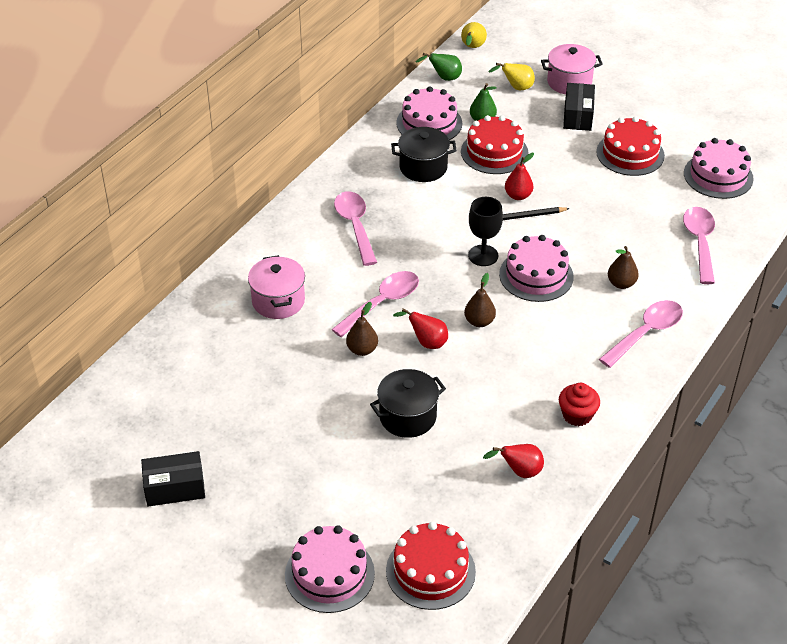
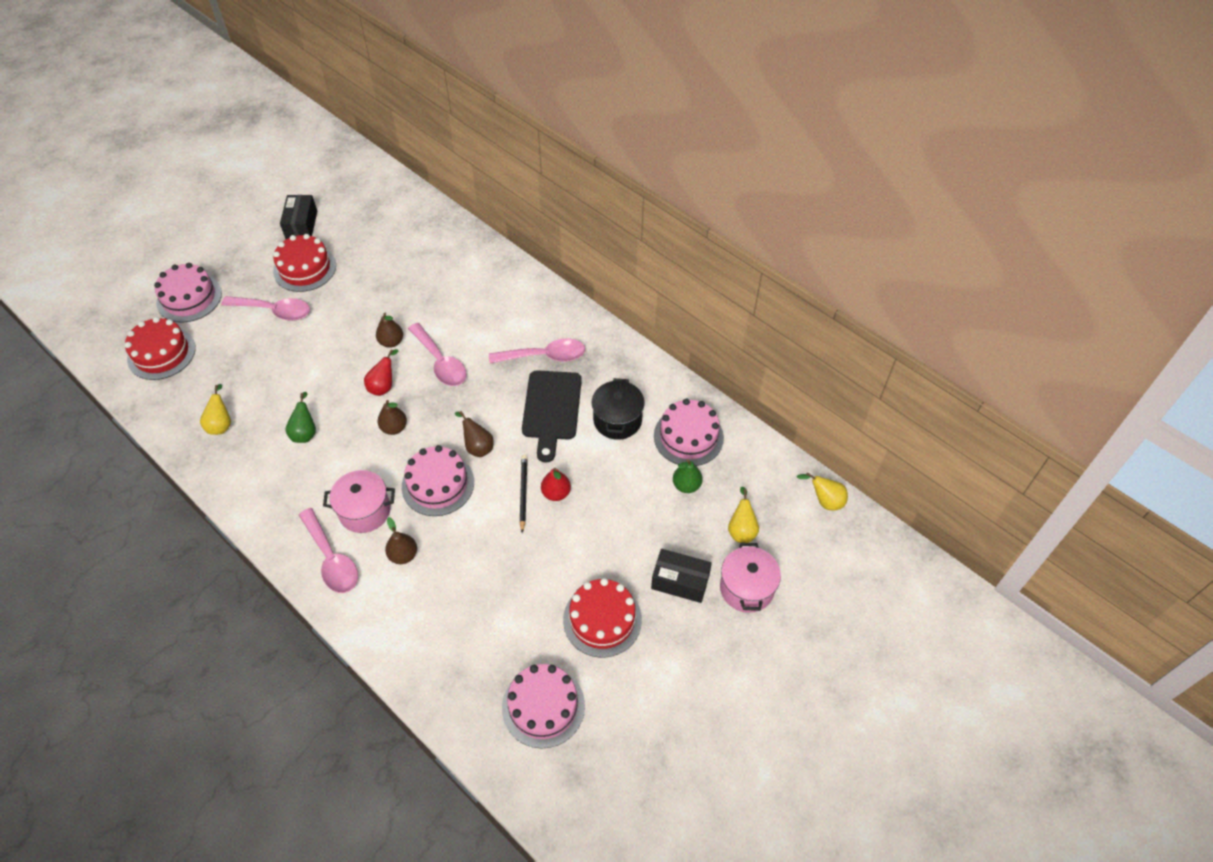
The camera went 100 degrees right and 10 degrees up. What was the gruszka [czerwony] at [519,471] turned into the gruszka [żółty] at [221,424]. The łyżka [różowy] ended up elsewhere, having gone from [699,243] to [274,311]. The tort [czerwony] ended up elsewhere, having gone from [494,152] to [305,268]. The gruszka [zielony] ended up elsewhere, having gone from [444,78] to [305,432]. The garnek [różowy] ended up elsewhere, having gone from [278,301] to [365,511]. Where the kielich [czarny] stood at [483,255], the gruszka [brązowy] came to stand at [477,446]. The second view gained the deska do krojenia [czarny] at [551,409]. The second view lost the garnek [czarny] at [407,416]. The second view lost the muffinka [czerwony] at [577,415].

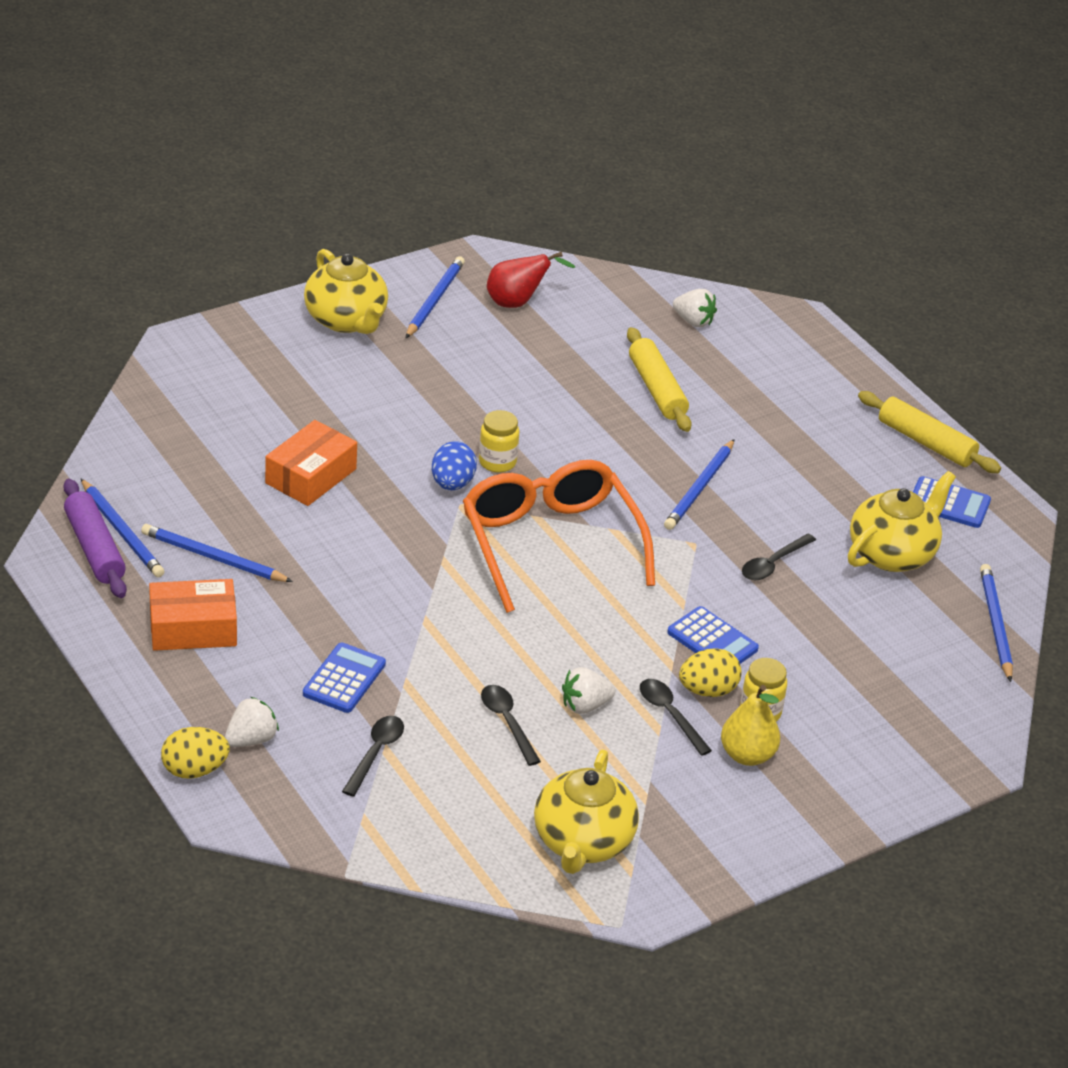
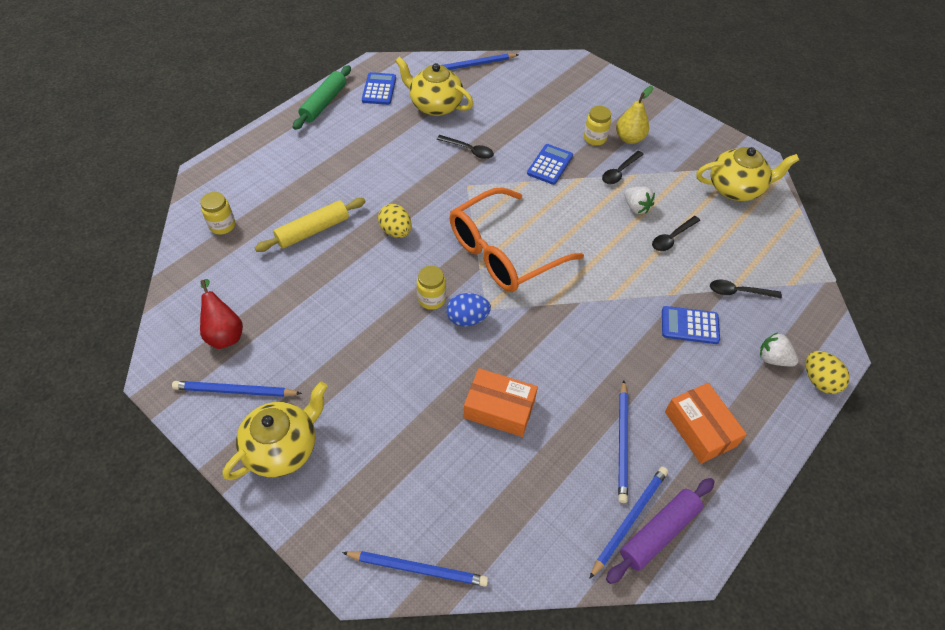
The camera went 105 degrees left and 15 degrees up. Where the truskawka [biały] stood at [693,321], the słoik [żółty] came to stand at [222,225]. What was the wałek do ciasta [żółty] at [926,442] turned into the wałek do ciasta [zielony] at [324,103]. The ołówek [niebieski] ended up elsewhere, having gone from [700,488] to [418,568]. The jajko [żółty] ended up elsewhere, having gone from [708,690] to [396,231].

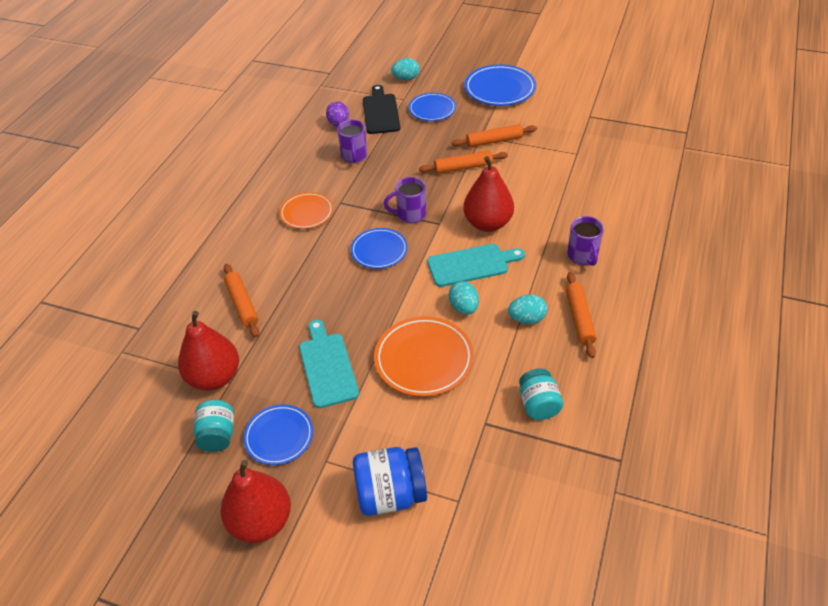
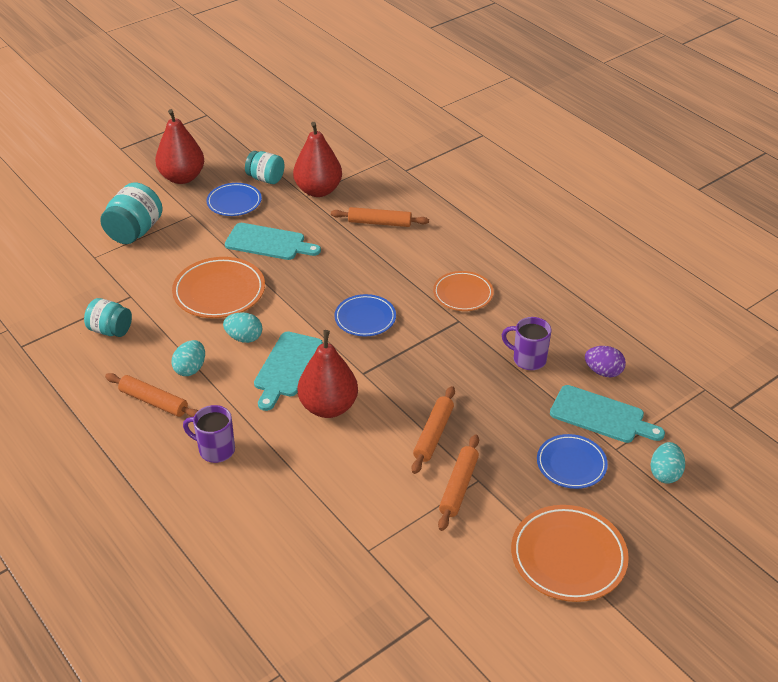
The camera went 120 degrees right and 5 degrees down. What was the słoik [niebieski] at [390,494] turned into the słoik [turkusowy] at [135,231]. What was the talerz [niebieski] at [499,89] turned into the talerz [pomarańczowy] at [568,557]. What was the deska do krojenia [czarny] at [380,112] turned into the deska do krojenia [turkusowy] at [601,416]. The second view lost the kubek [fioletowy] at [410,215].

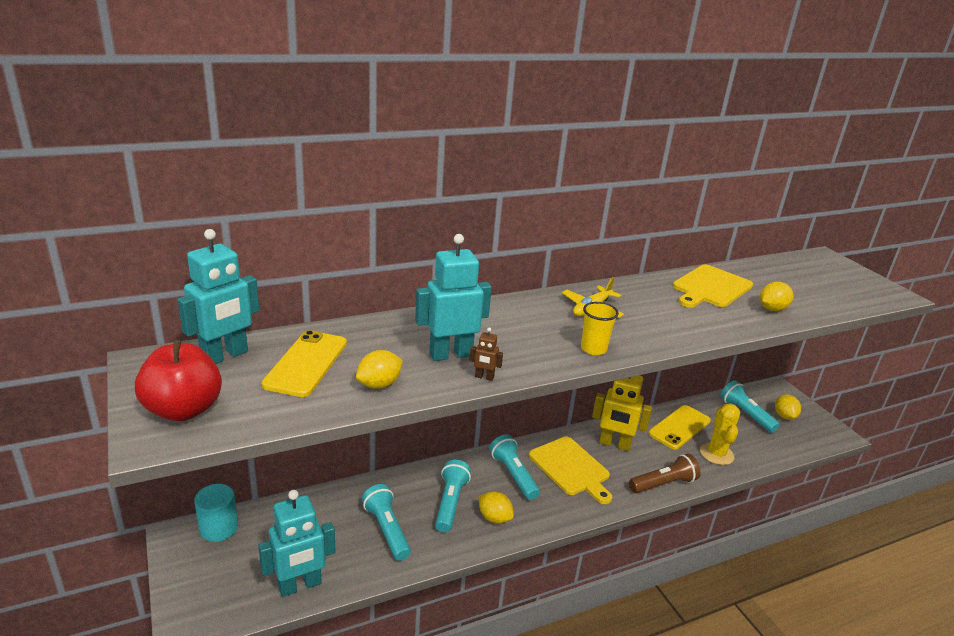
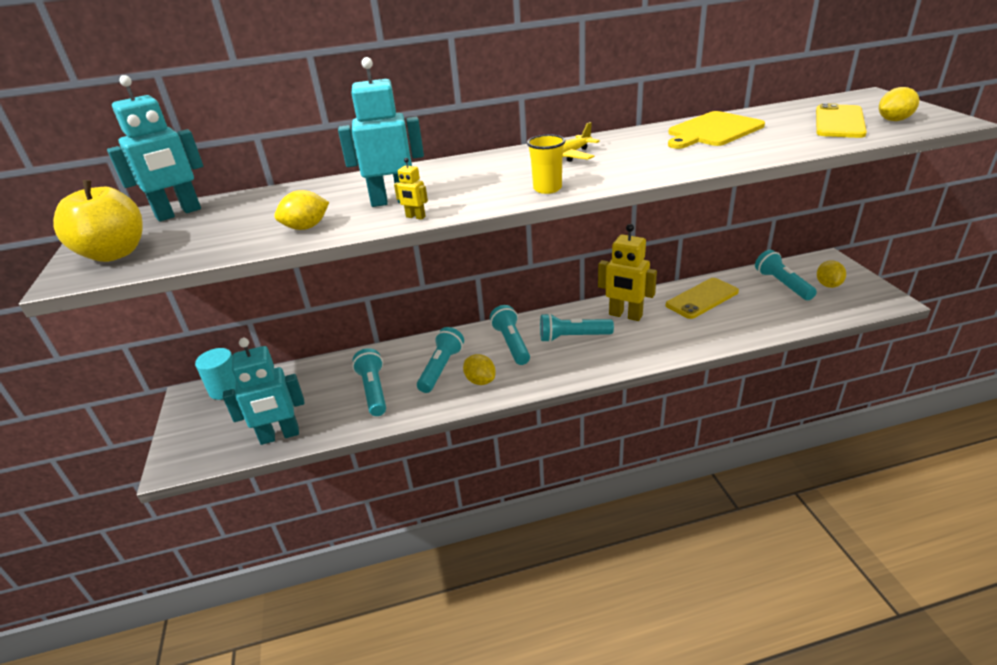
The camera went 15 degrees right and 5 degrees up. What was the jabłko [czerwony] at [183,410] turned into the jabłko [żółty] at [115,253]. What was the robot [brązowy] at [484,377] turned into the robot [żółty] at [415,217]. Where the deska do krojenia [żółty] stood at [571,468], the latarka [turkusowy] came to stand at [572,337]. The telefon [żółty] ended up elsewhere, having gone from [306,363] to [839,122]. The cytryna [żółty] ended up elsewhere, having gone from [772,309] to [893,120]. The second view lost the latarka [brązowy] at [663,484]. The second view lost the kaktus [żółty] at [716,454].

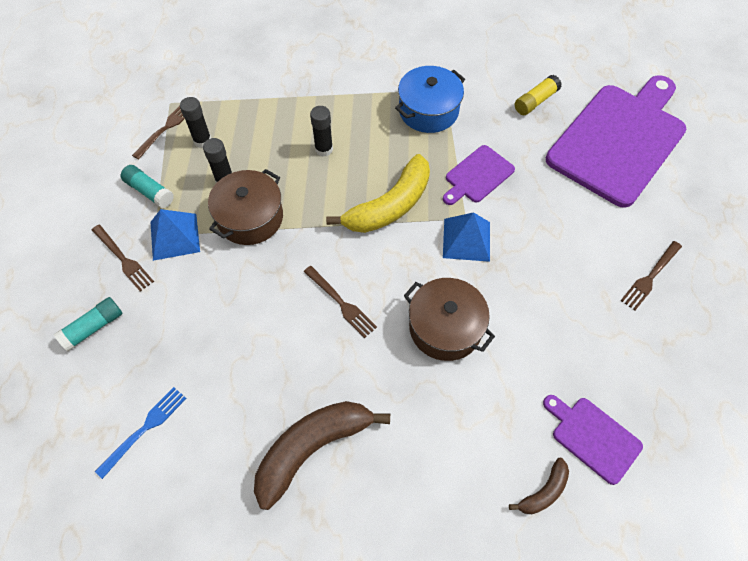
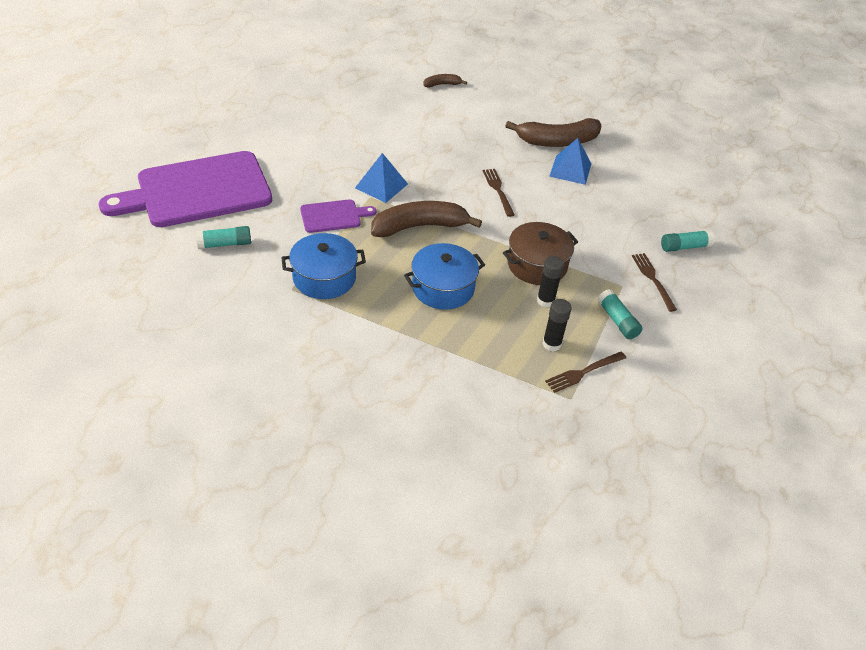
The camera went 155 degrees left and 15 degrees down. What was the klej w sztyfcie [żółty] at [535,101] turned into the klej w sztyfcie [turkusowy] at [225,244]. What was the banan [żółty] at [390,206] turned into the banan [brązowy] at [419,226]. Where the klej w sztyfcie [czarny] stood at [324,149], the garnek [niebieski] came to stand at [443,288]. The piramida [niebieski] ended up elsewhere, having gone from [175,236] to [570,170]. The second view lost the widelec [niebieski] at [144,429]. The second view lost the garnek [brązowy] at [445,327]. The second view lost the deska do krojenia [fioletowy] at [593,437]. The second view lost the widelec [brązowy] at [650,277].

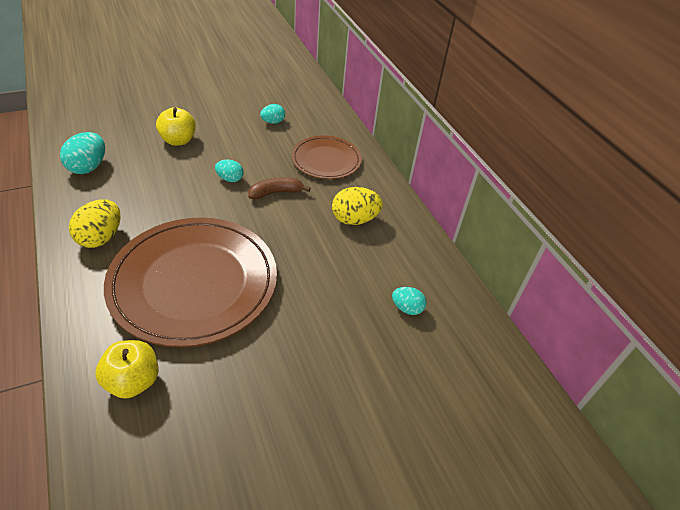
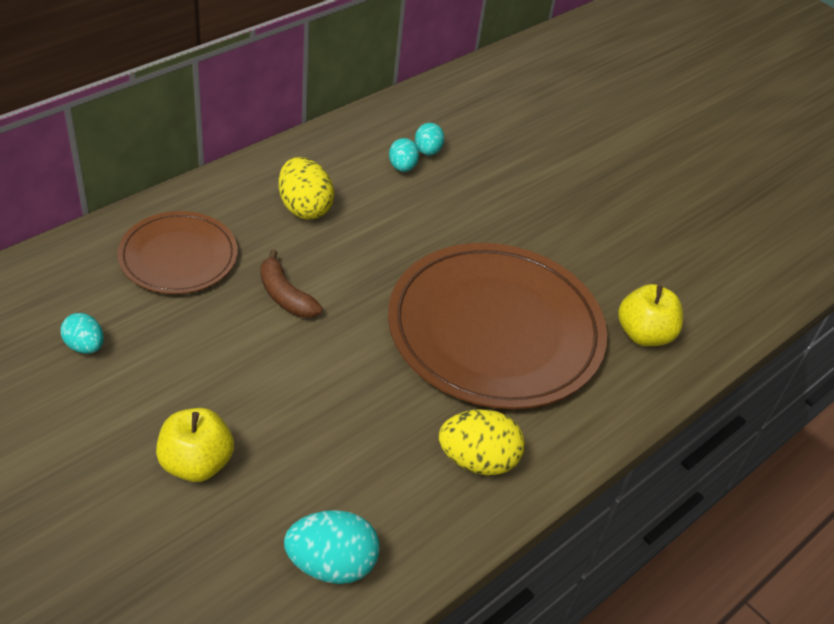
The camera went 110 degrees left and 0 degrees up. The jajko [turkusowy] ended up elsewhere, having gone from [230,179] to [402,167].

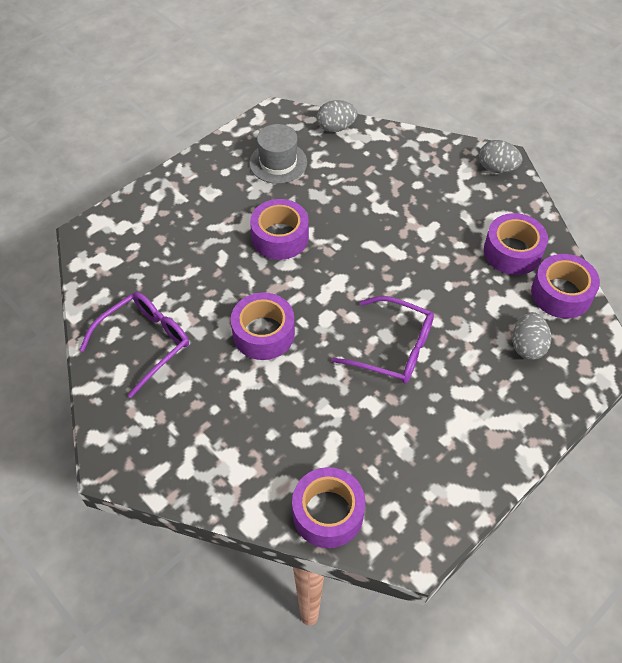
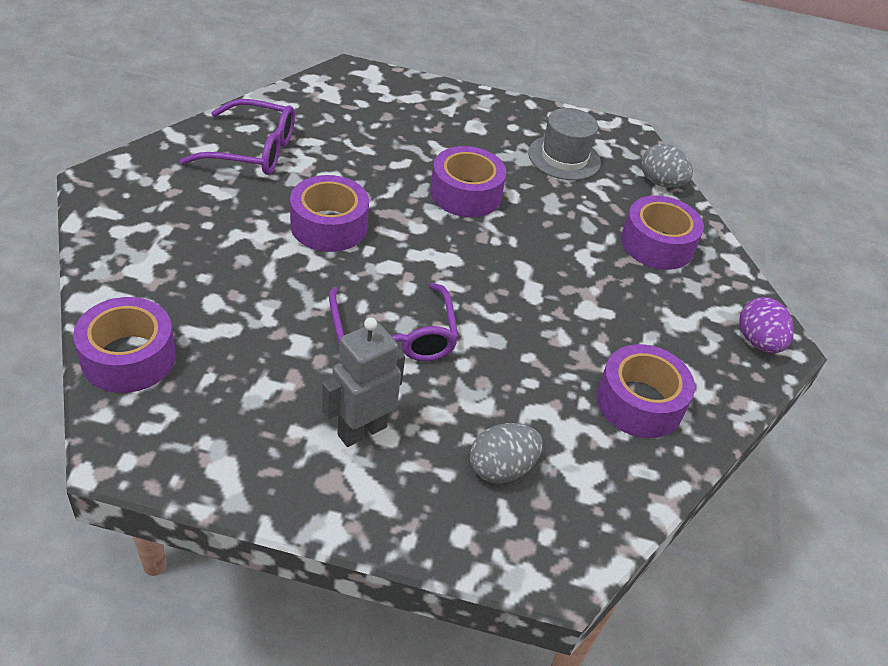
The camera went 50 degrees right and 10 degrees down. The second view gained the robot [szary] at [362,430]. The taśma klejąca [fioletowy] ended up elsewhere, having gone from [561,294] to [657,244]. What was the jajko [szary] at [496,168] turned into the jajko [fioletowy] at [758,342].

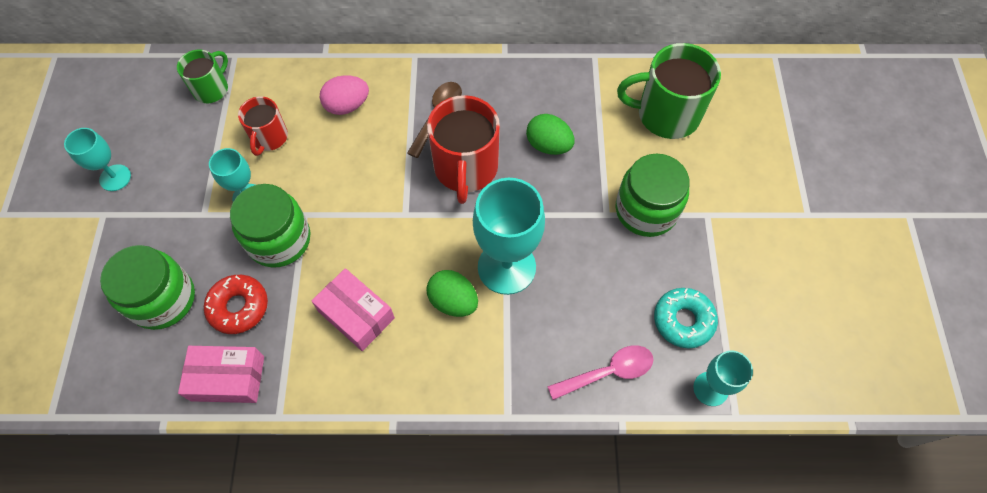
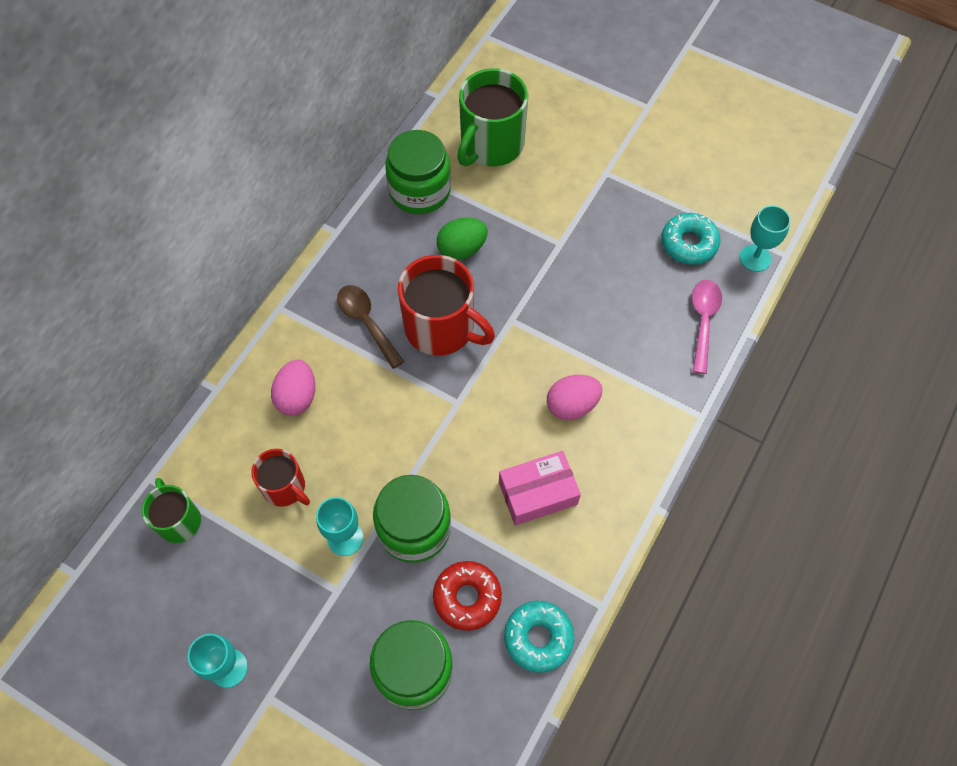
The camera went 60 degrees left and 0 degrees up. The słoik [zielony] ended up elsewhere, having gone from [646,210] to [420,190]. Where the pudełko [różowy] stood at [228,378], the donut [turkusowy] came to stand at [538,638]. What was the jajko [zielony] at [453,301] turned into the jajko [różowy] at [572,405]. The second view lost the kielich [turkusowy] at [506,267].

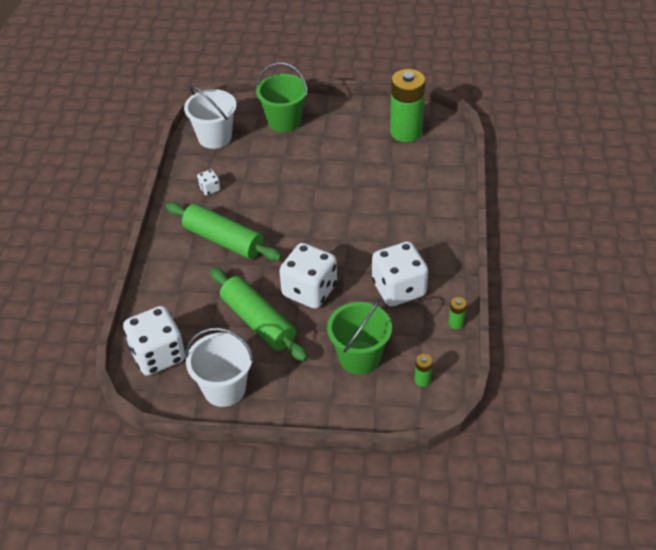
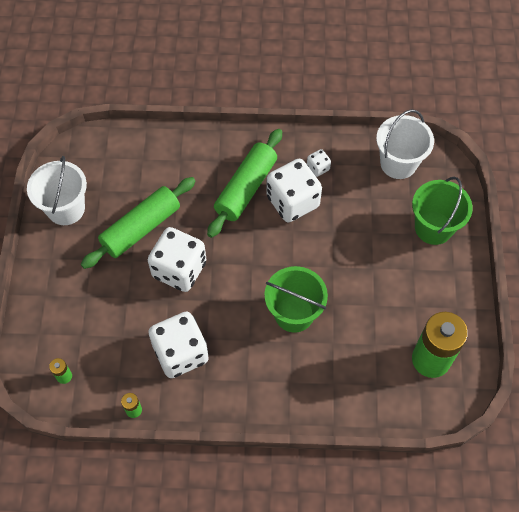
The camera went 85 degrees right and 15 degrees up. The wiadro [zielony] ended up elsewhere, having gone from [359,357] to [294,313]. The kostka do gry [biały] ended up elsewhere, having gone from [158,355] to [292,202].

